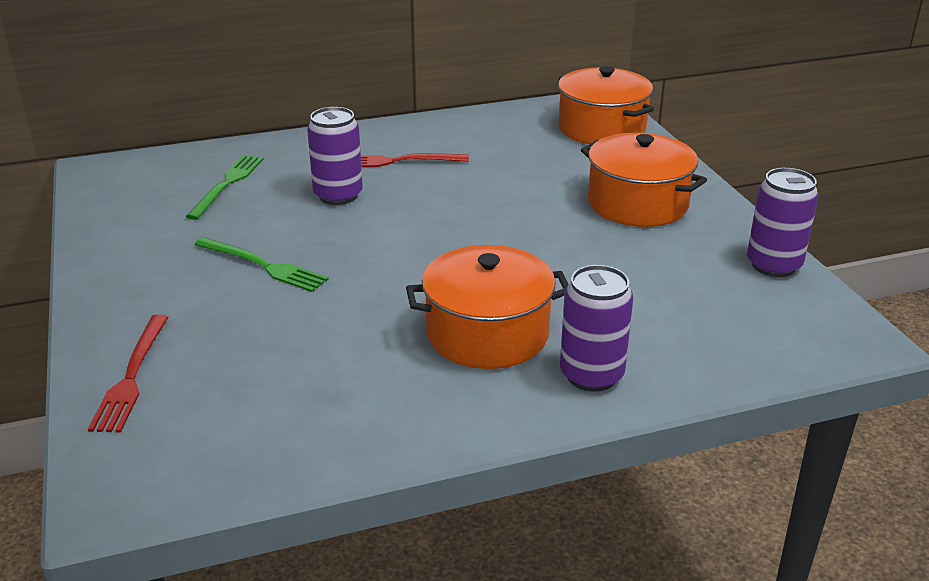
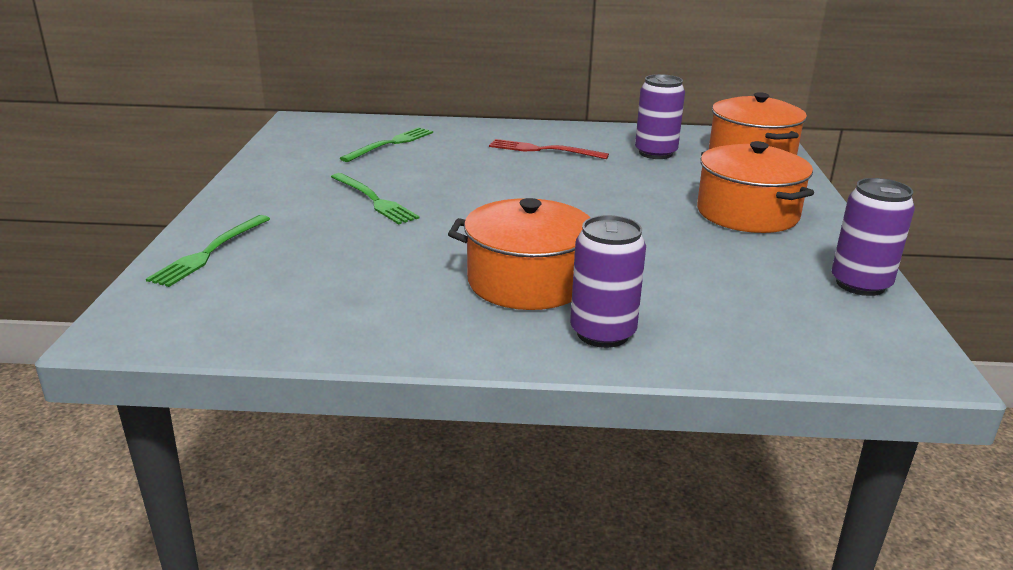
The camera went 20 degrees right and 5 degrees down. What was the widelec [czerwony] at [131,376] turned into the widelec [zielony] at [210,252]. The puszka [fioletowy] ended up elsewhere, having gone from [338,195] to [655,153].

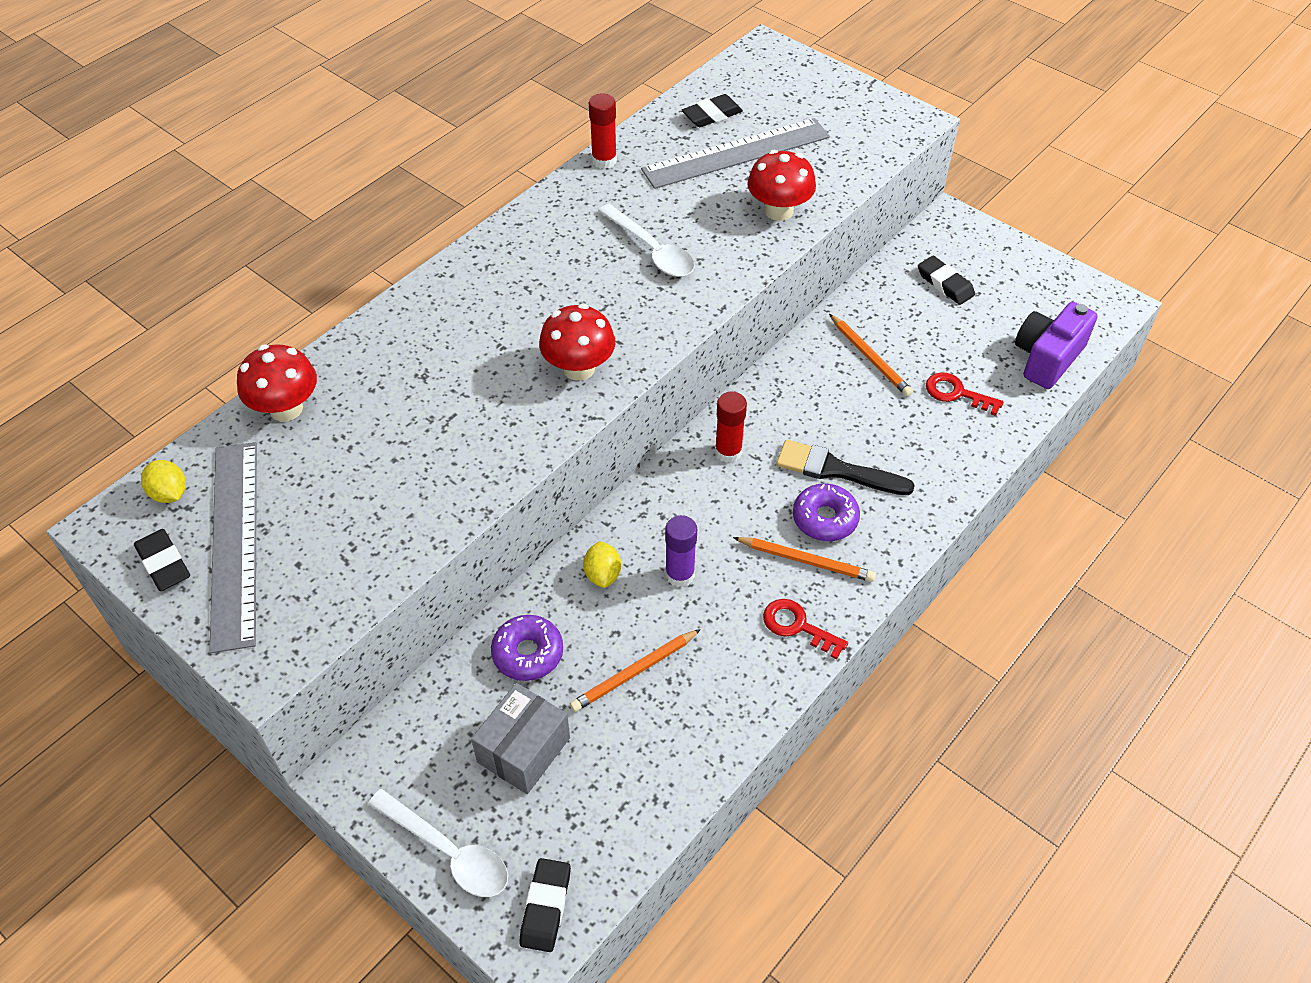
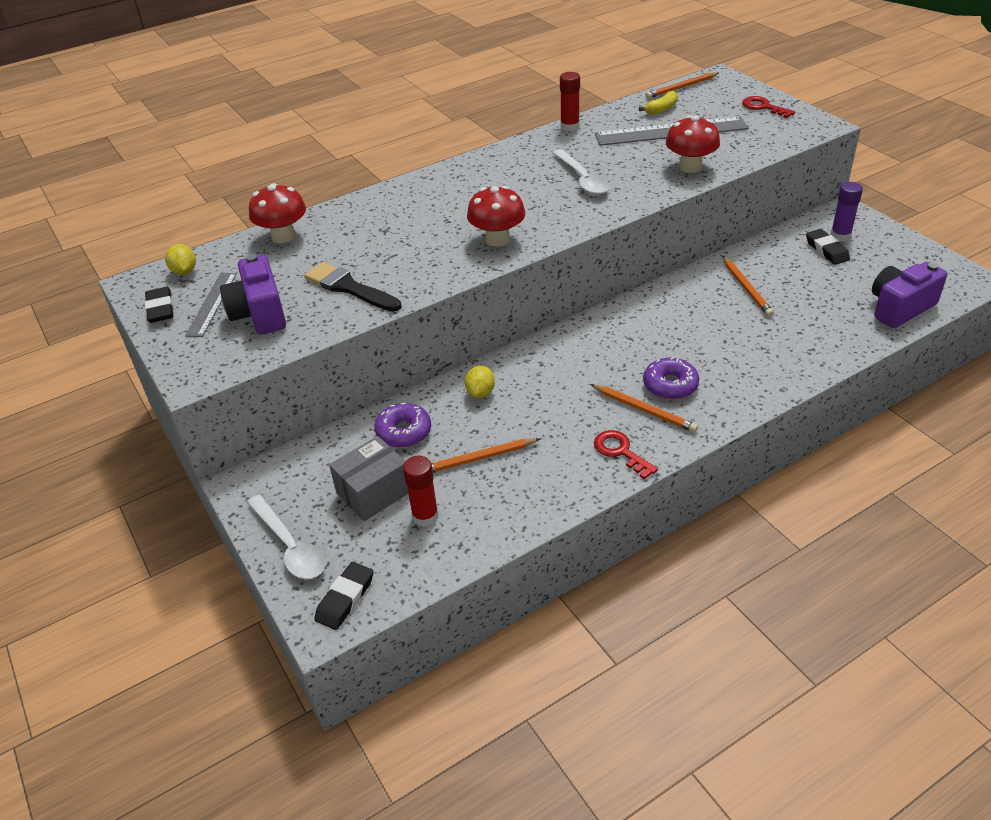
The camera went 20 degrees right and 10 degrees down. The size of the linijka [szary] at [234,542] changed by a factor of 0.57. The second view gained the aparat fotograficzny [fioletowy] at [259,314]. The pędzel [czarny] ended up elsewhere, having gone from [836,470] to [349,288]. The klej w sztyfcie [czerwony] ended up elsewhere, having gone from [728,452] to [425,516]. Where the gumka do mazania [czarny] stood at [712,115], the banan [żółty] came to stand at [661,109]. The second view gained the ołówek [pomarańczowy] at [681,88]. The klucz [czerwony] ended up elsewhere, having gone from [956,393] to [763,107]. The klej w sztyfcie [fioletowy] ended up elsewhere, having gone from [680,575] to [840,236].

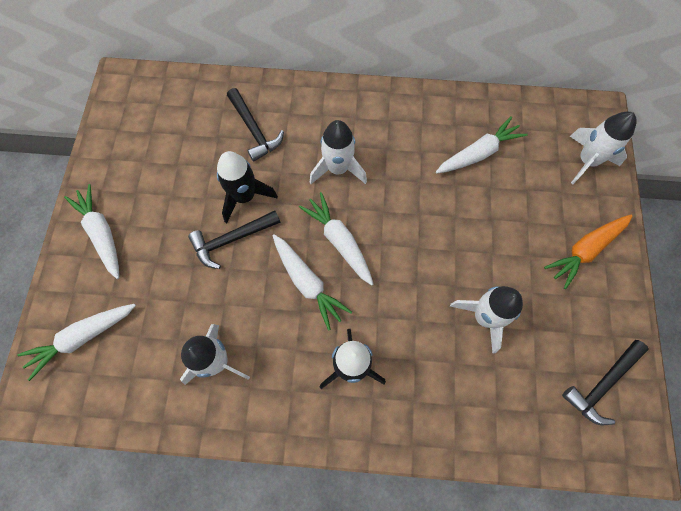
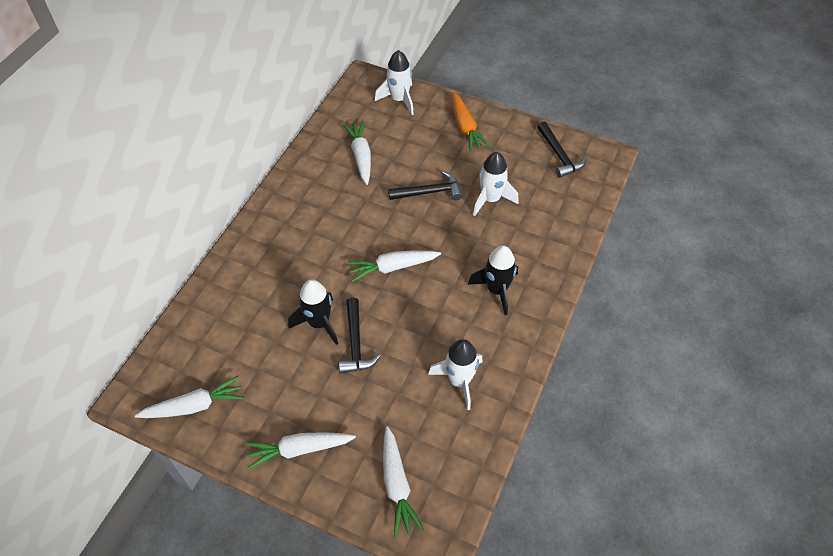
The camera went 70 degrees left and 15 degrees down. The marchewka [biały] ended up elsewhere, having gone from [307,282] to [194,406]. The młotek [czarny] ended up elsewhere, having gone from [254,130] to [429,192]. The second view lost the rakieta [biały] at [338,168].

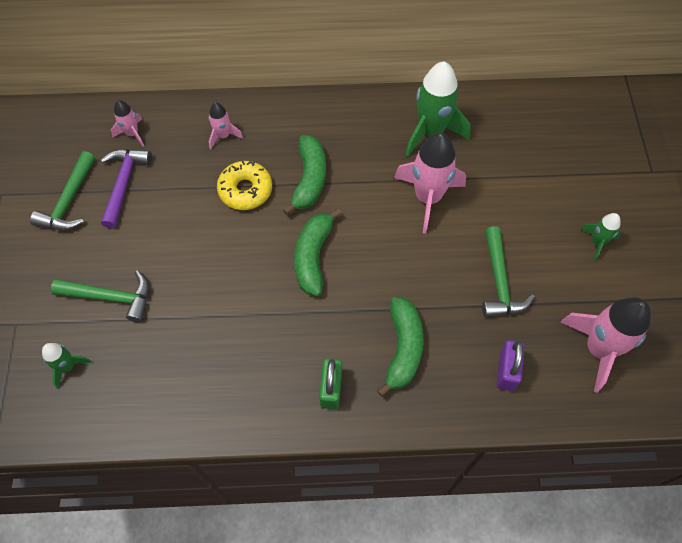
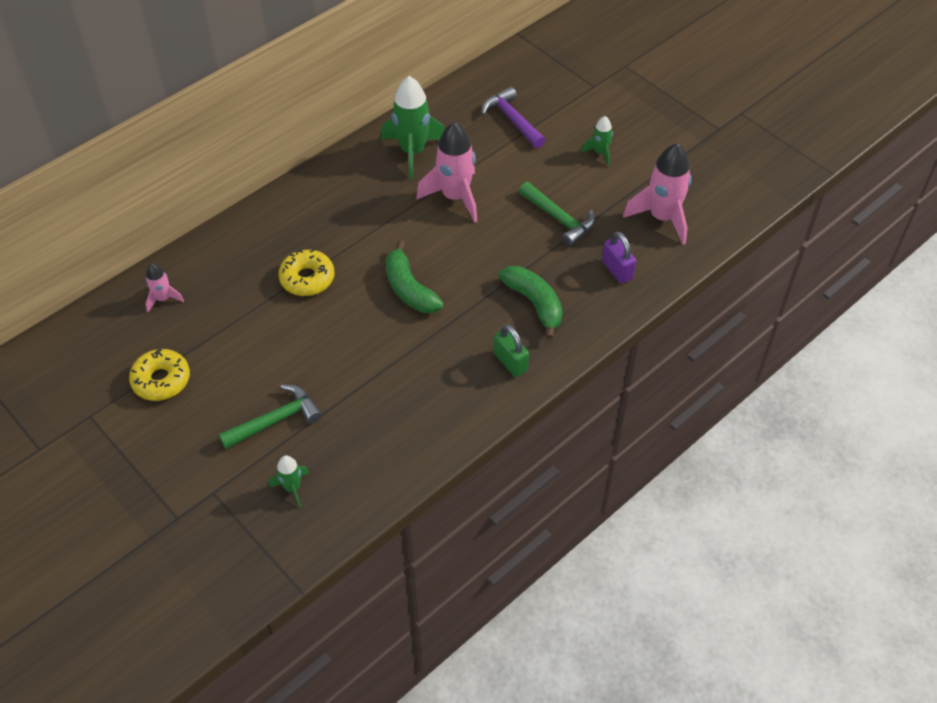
The camera went 40 degrees left and 10 degrees down. Where the młotek [zielony] stood at [69,201], the donut [żółty] came to stand at [161,380]. The młotek [fioletowy] ended up elsewhere, having gone from [124,184] to [512,120]. The second view lost the rakieta [różowy] at [223,136]. The second view lost the banan [zielony] at [309,179].

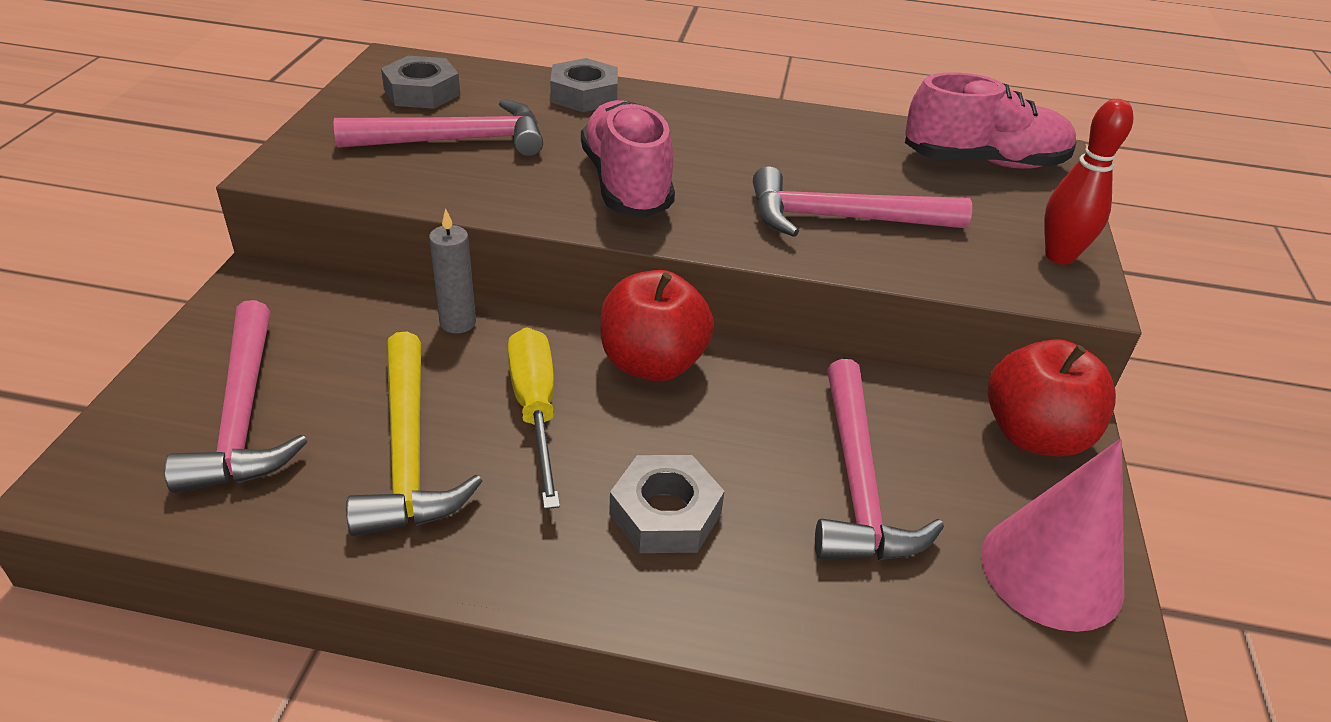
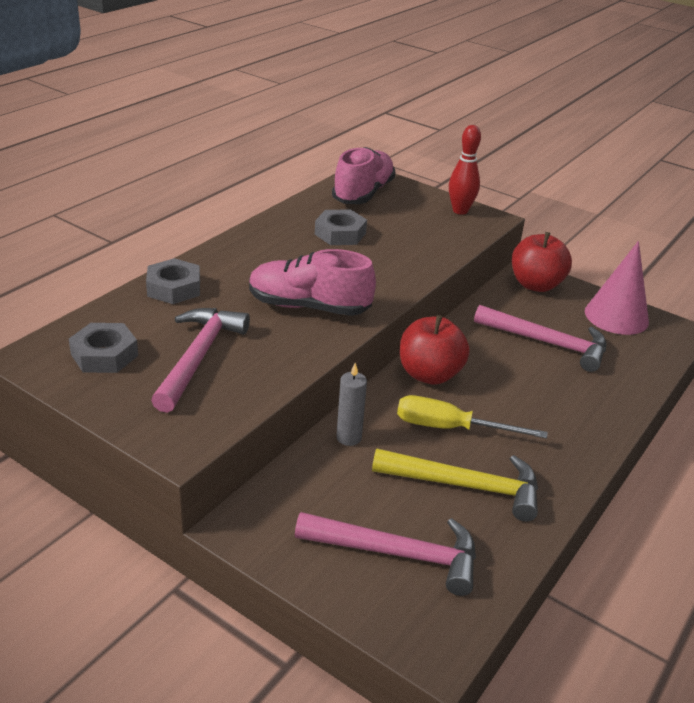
The camera went 65 degrees left and 5 degrees down. The nakrętka [szary] ended up elsewhere, having gone from [665,513] to [340,234]. The second view lost the młotek [różowy] at [842,218].

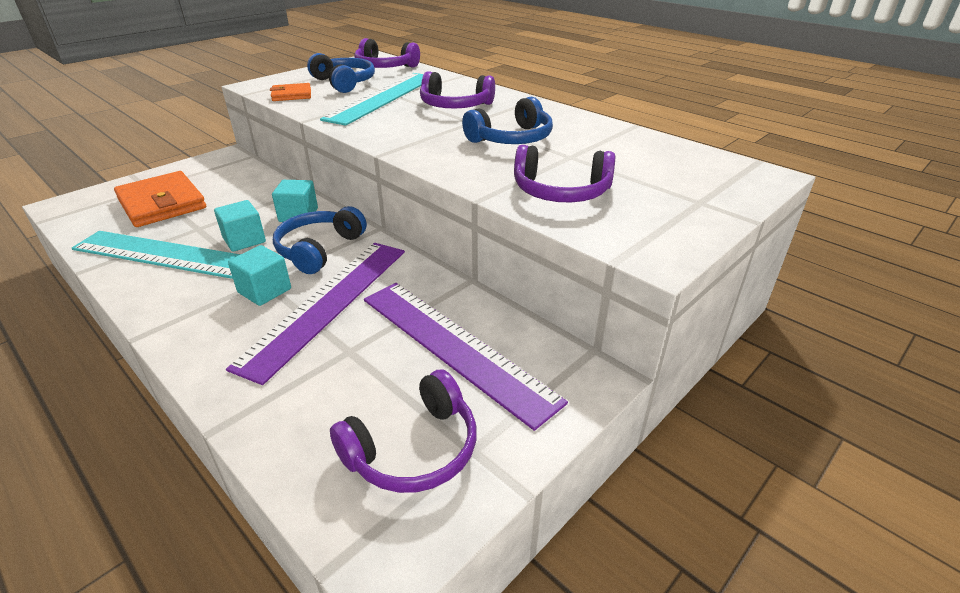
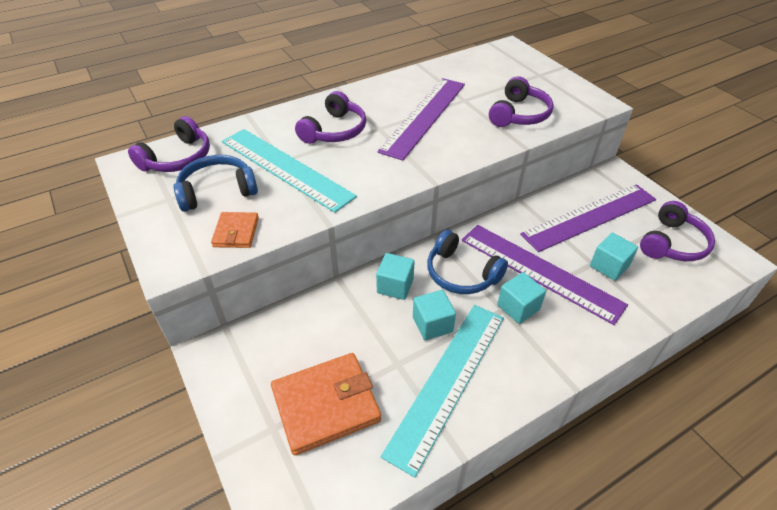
The camera went 75 degrees left and 10 degrees up. Where the słuchawki [niebieski] stood at [511,139], the linijka [fioletowy] came to stand at [424,116]. The second view gained the sześcian [turkusowy] at [609,266]. The słuchawki [fioletowy] at [413,449] ended up facing another way, 60 degrees clockwise from before.

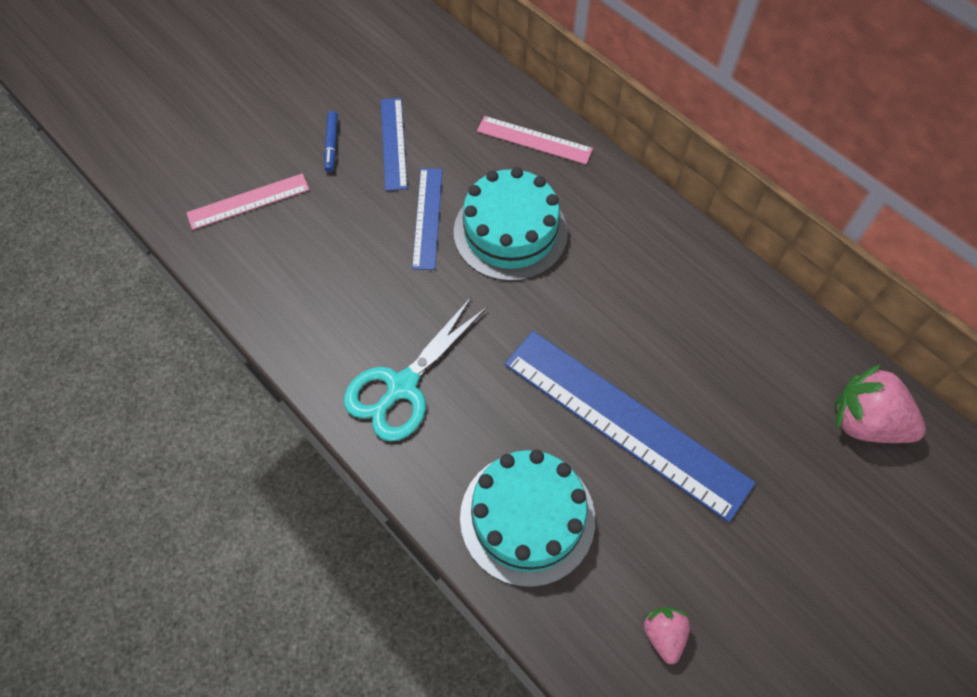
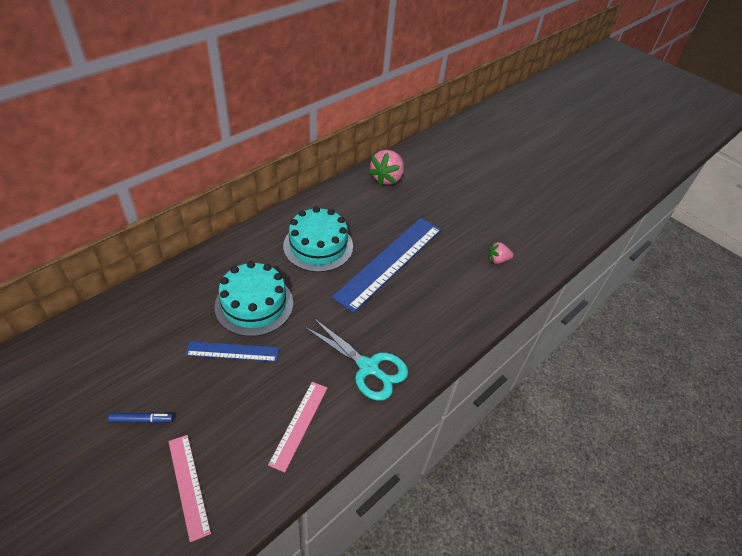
The camera went 95 degrees left and 15 degrees down. The linijka [różowy] ended up elsewhere, having gone from [534,140] to [299,424]. The tort [turkusowy] ended up elsewhere, having gone from [527,518] to [318,246]. The second view lost the linijka [niebieski] at [394,143].

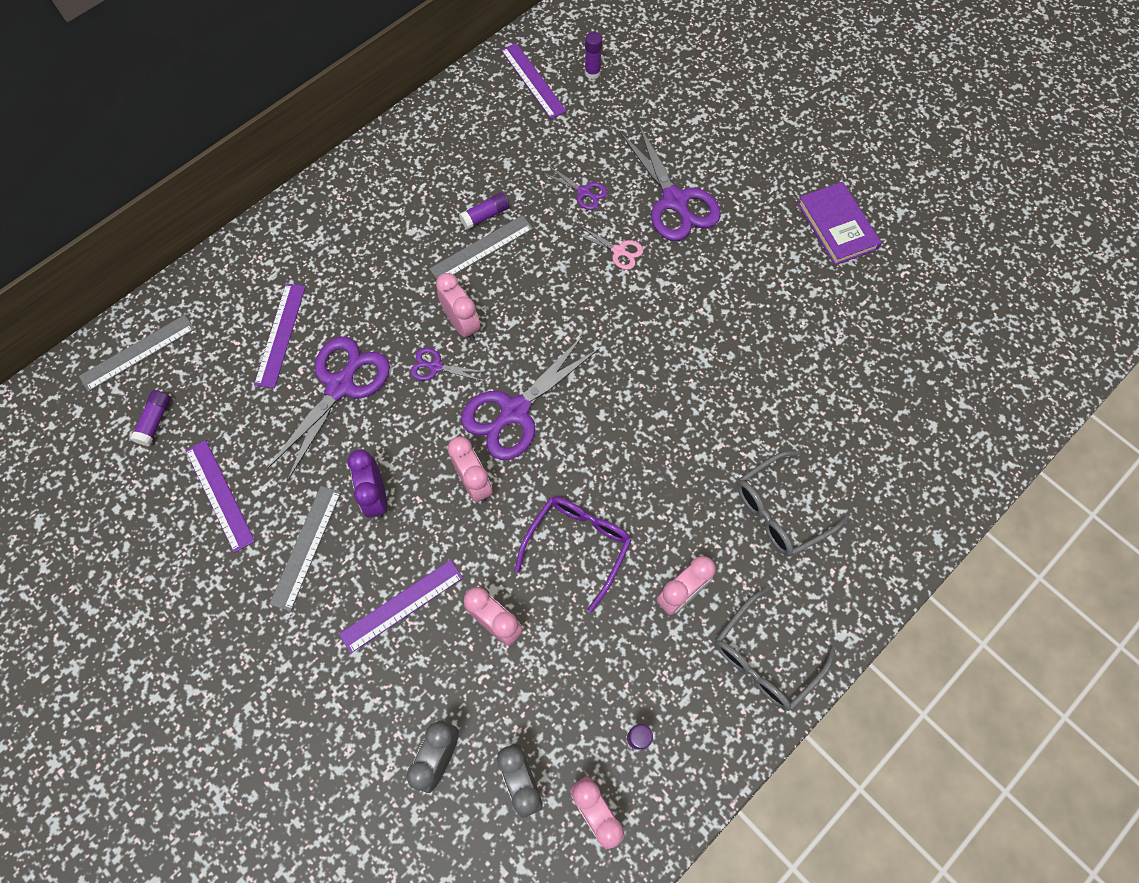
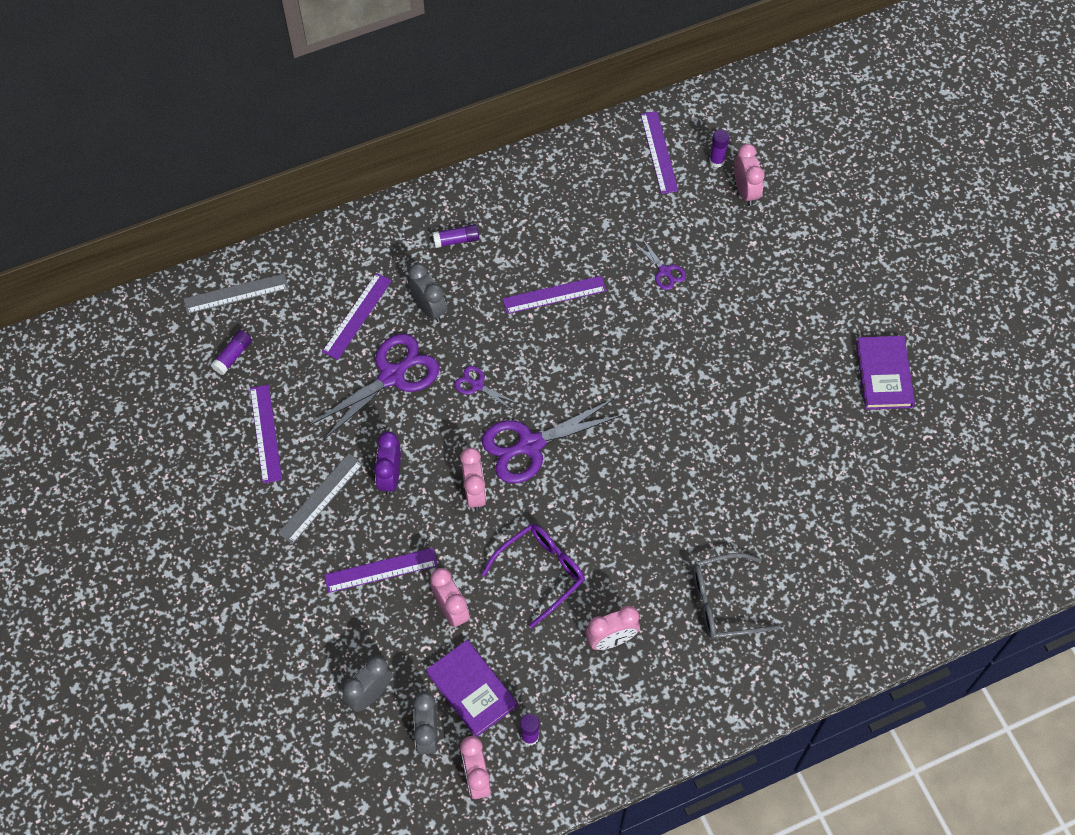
The camera went 20 degrees right and 5 degrees down. The second view gained the budzik [szary] at [429,308]. The second view gained the książka [fioletowy] at [472,689]. The klej w sztyfcie [fioletowy] ended up elsewhere, having gone from [485,216] to [456,240]. What was the linijka [szary] at [481,249] turned into the linijka [fioletowy] at [554,295]. The budzik [różowy] ended up elsewhere, having gone from [462,324] to [745,191]. The second view lost the nożyczki [różowy] at [619,251]. The second view lost the nożyczki [fioletowy] at [674,201]. The second view lost the okulary [szary] at [765,658].

